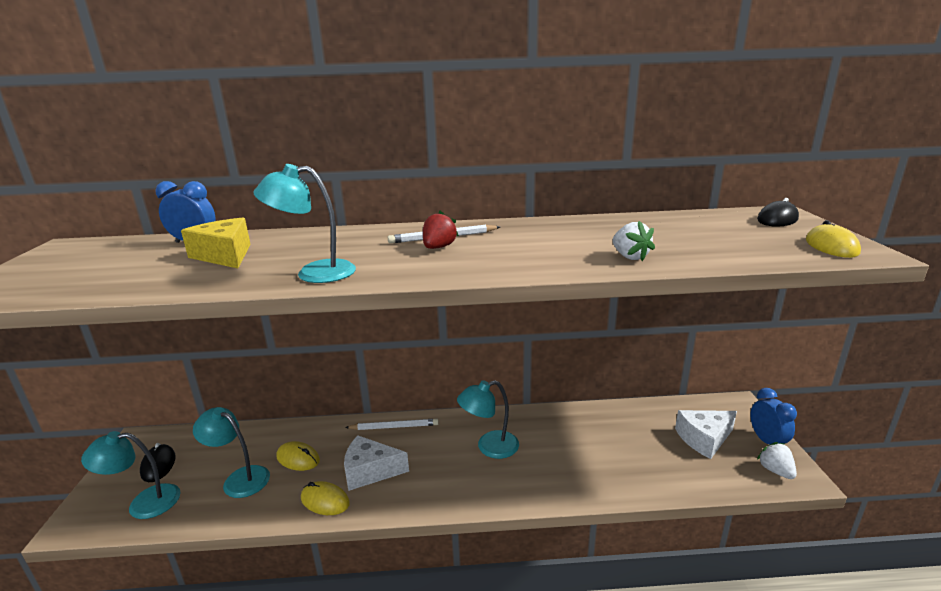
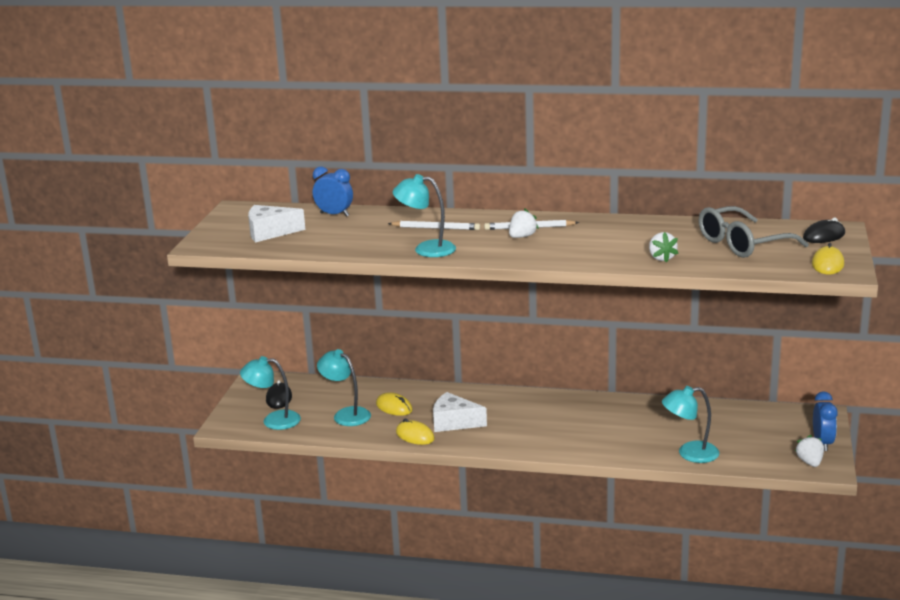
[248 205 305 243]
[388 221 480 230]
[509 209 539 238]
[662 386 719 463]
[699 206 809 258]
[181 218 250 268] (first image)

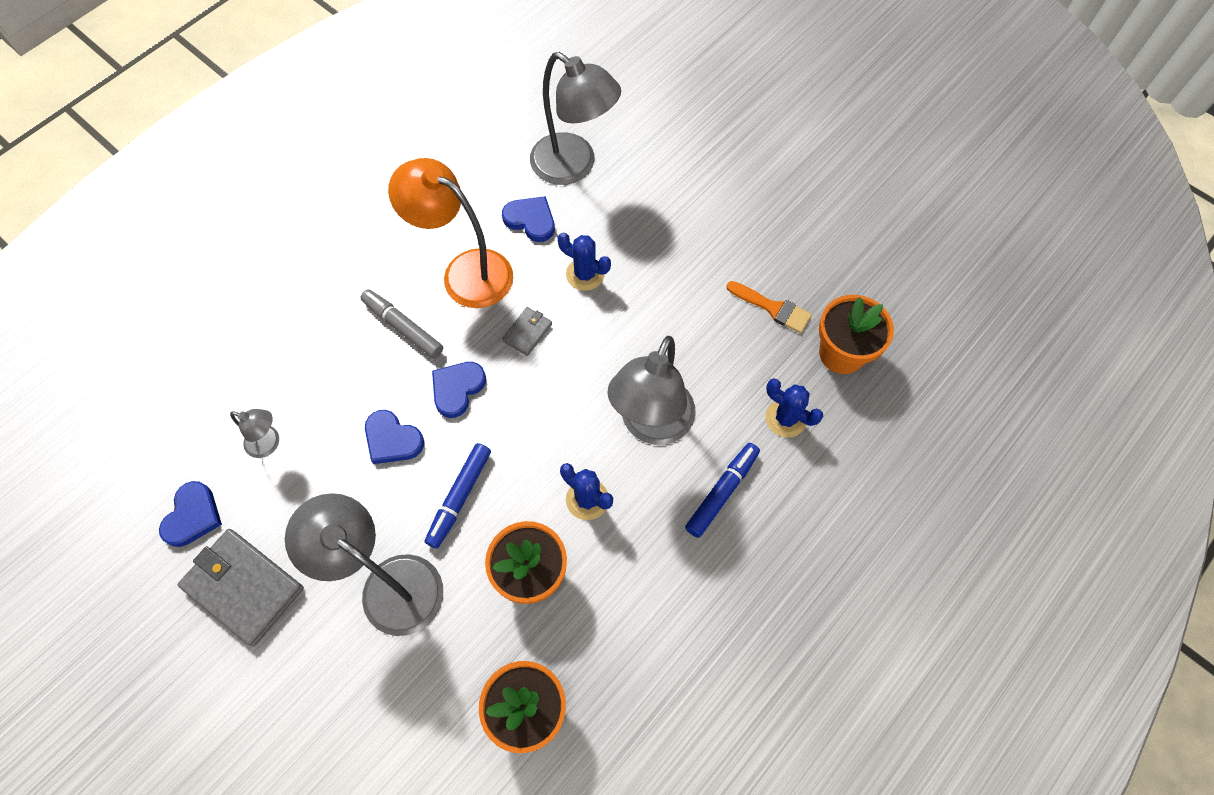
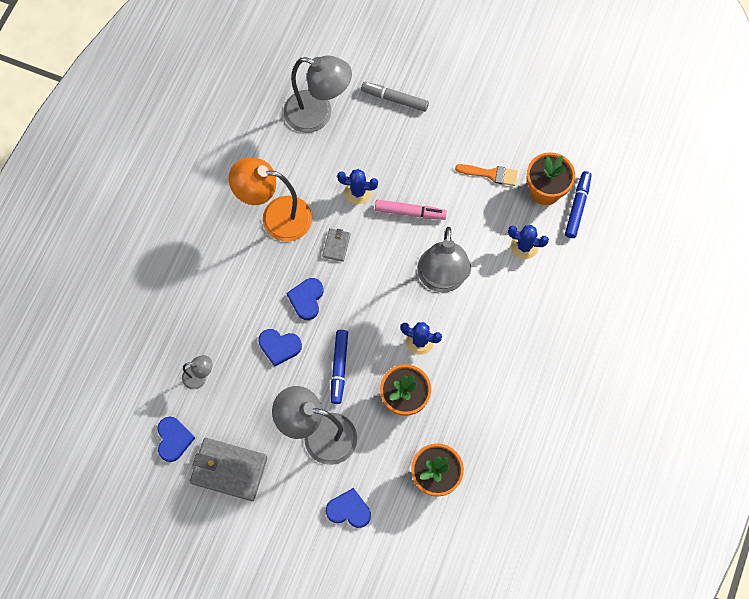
[326 488 371 528]
[361 82 429 112]
[375 200 447 220]
[565 171 592 238]

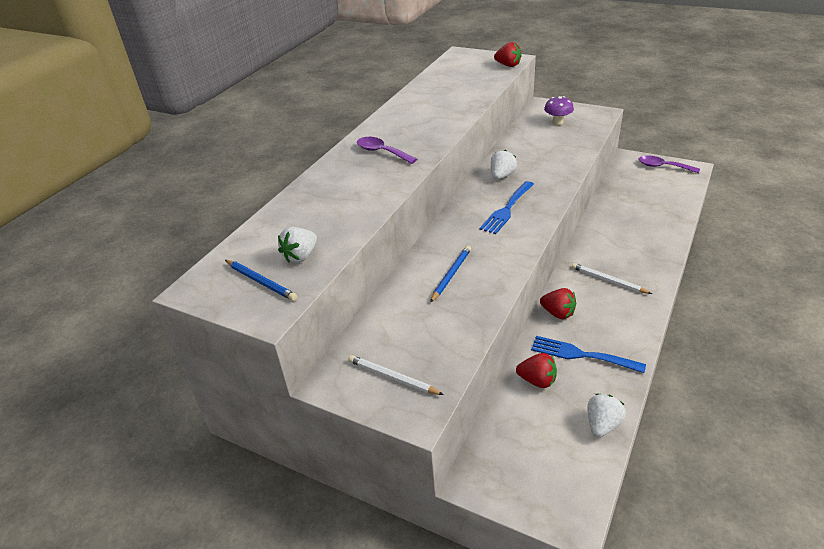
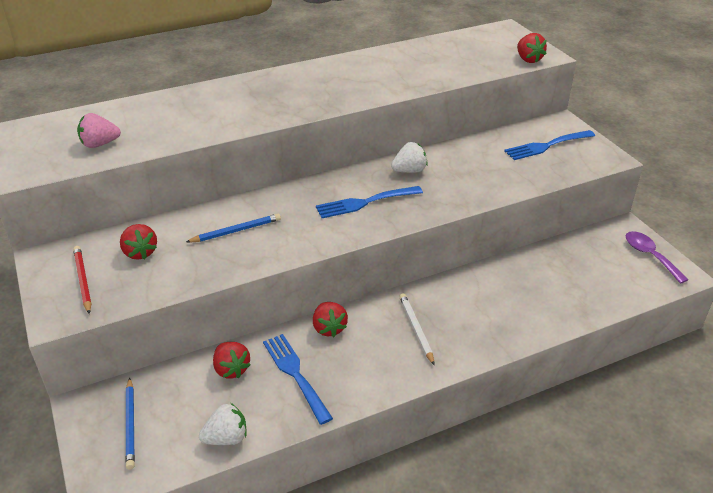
[73 246 92 314]
[77 113 121 148]
[120 224 157 260]
[126 378 135 469]
[504 130 595 160]
[357 137 417 164] (first image)

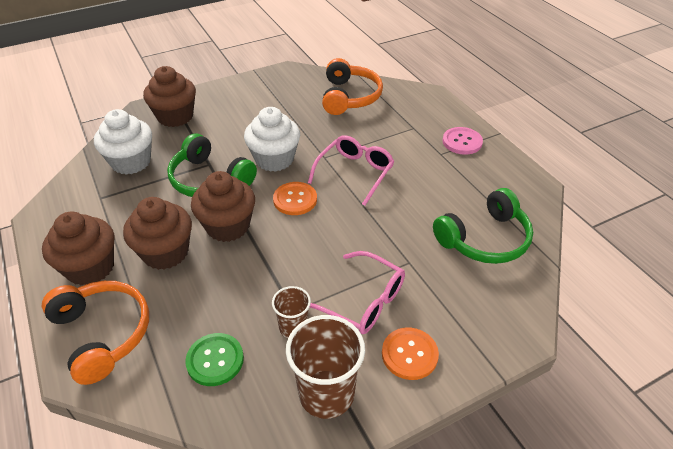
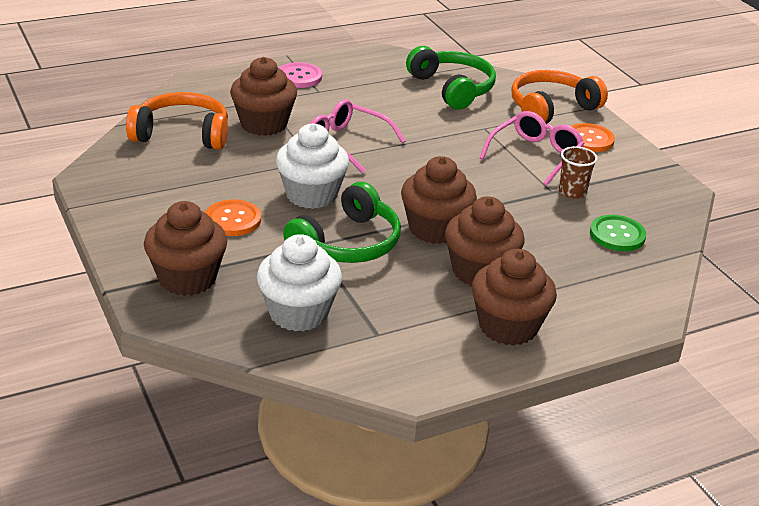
[205 199 261 236]
[230 57 297 136]
[512 70 608 124]
[286 315 365 419] (first image)

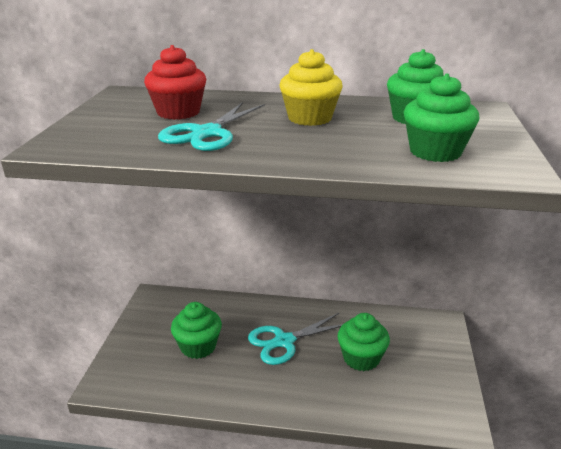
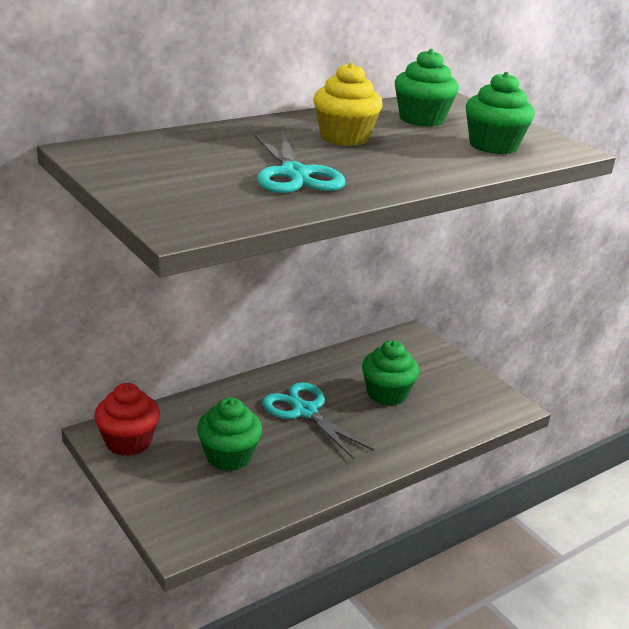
[94 383 160 456]
[262 382 374 459]

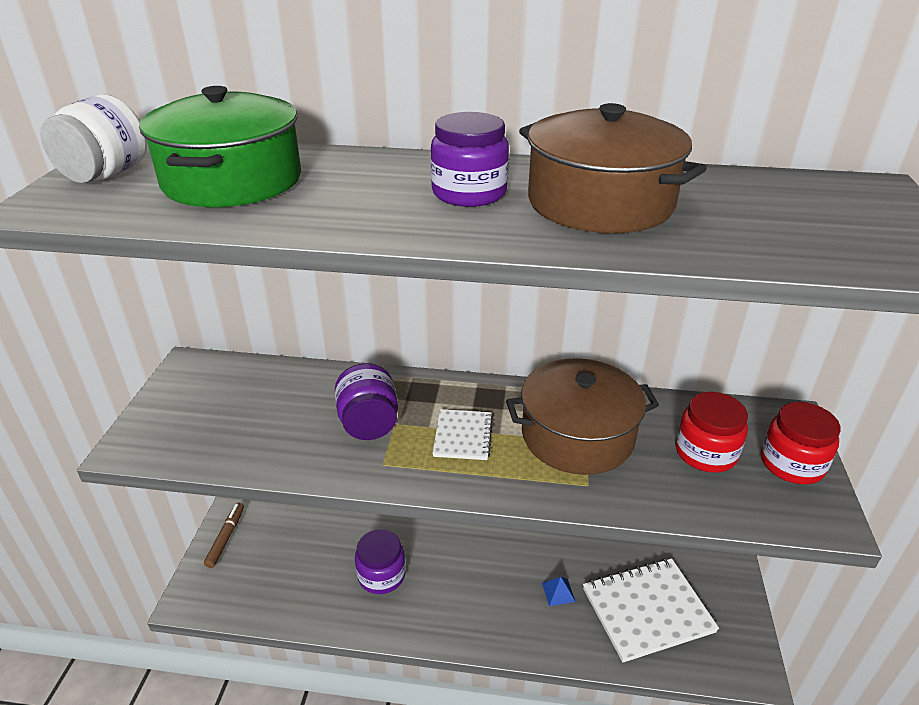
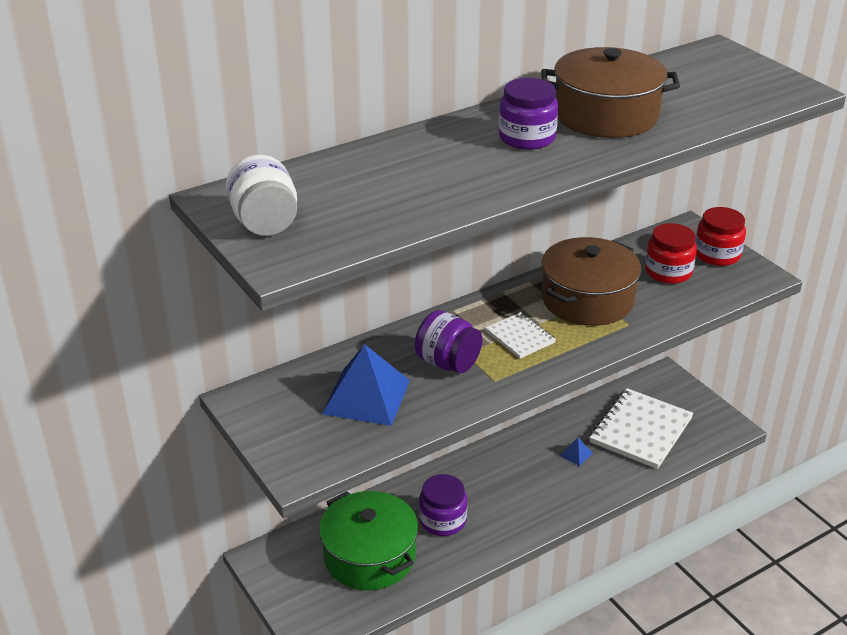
[319 491 418 590]
[322 344 410 426]
[204 503 244 568] (first image)

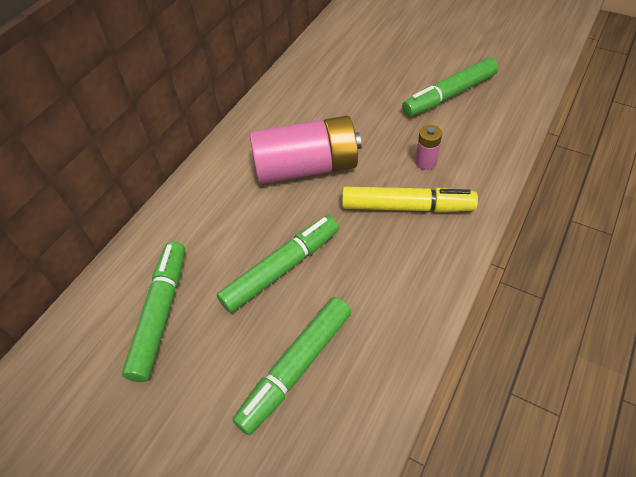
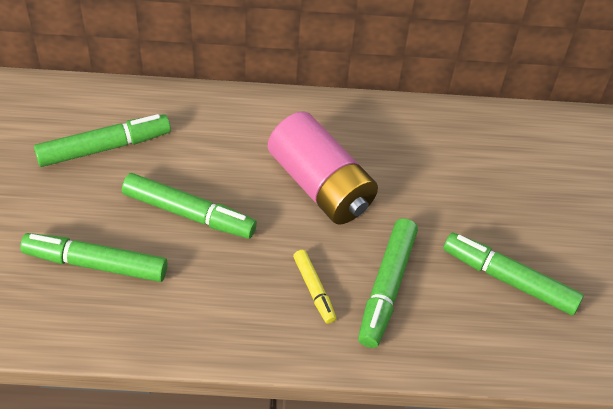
[293 250 336 324]
[358 218 418 348]

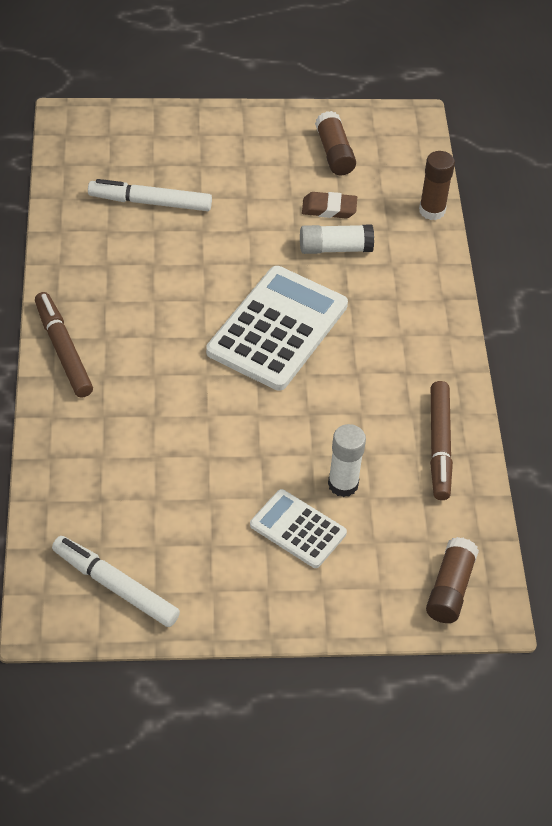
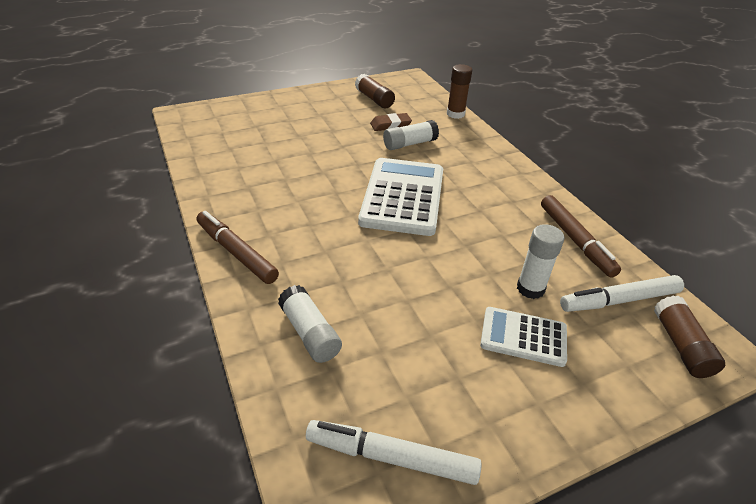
[278 285 342 363]
[560 275 684 312]

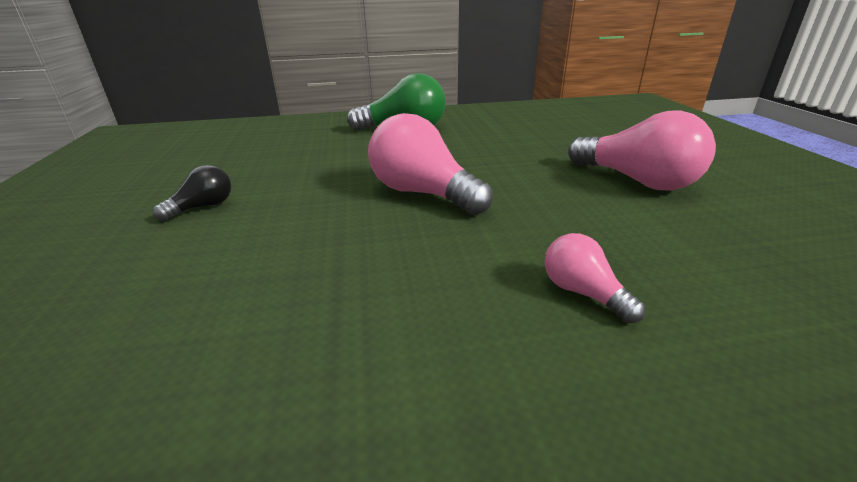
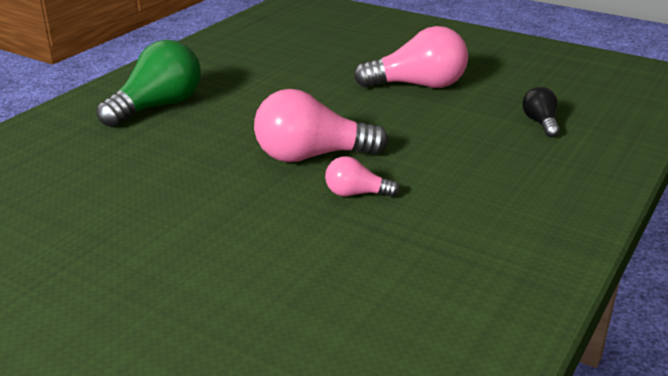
[325 156 400 197]
[522 87 560 138]

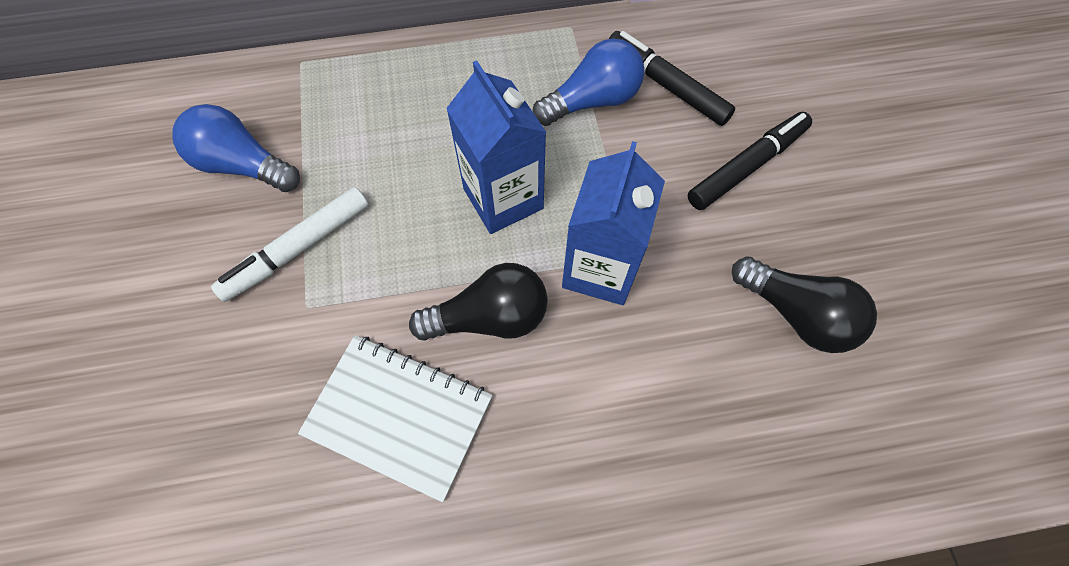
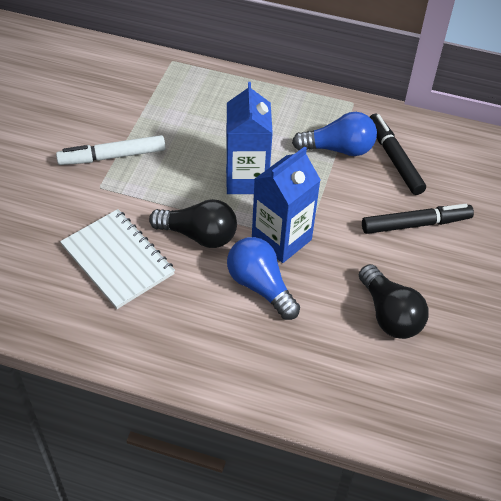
[227 237 300 320]

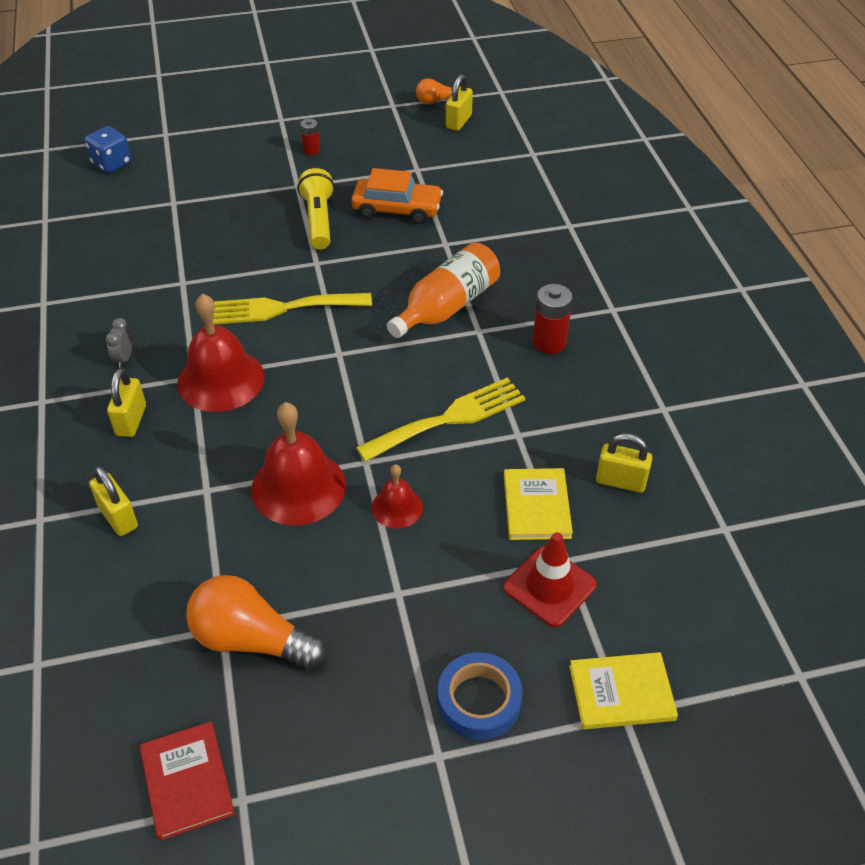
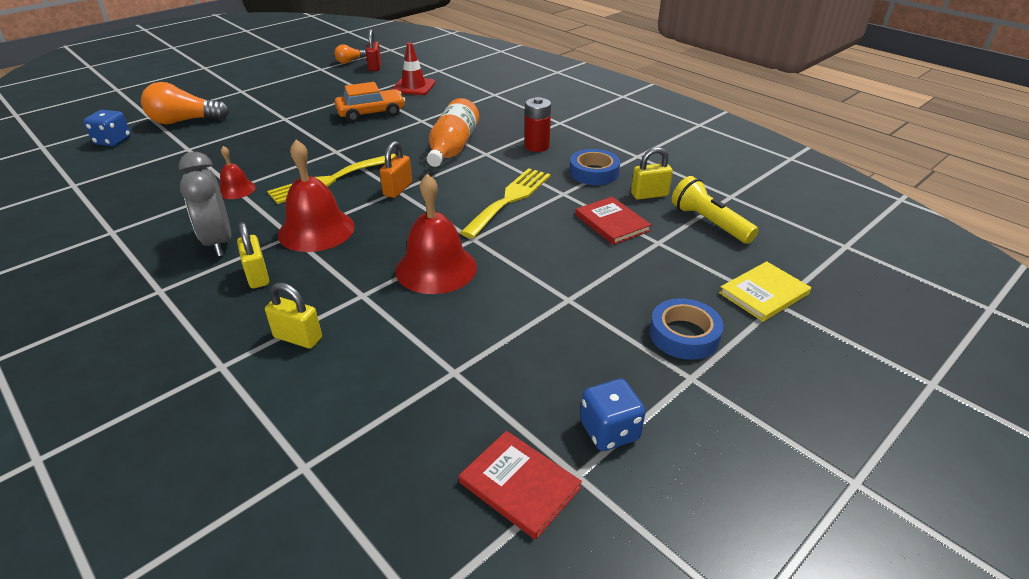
[141 82 229 124]
[179 152 231 256]
[220 146 256 199]
[366 29 381 71]
[380 141 412 198]
[391 42 435 95]
[569 149 620 185]
[575 197 652 245]
[580 379 646 451]
[671 176 759 244]
[300 119 320 155] (first image)

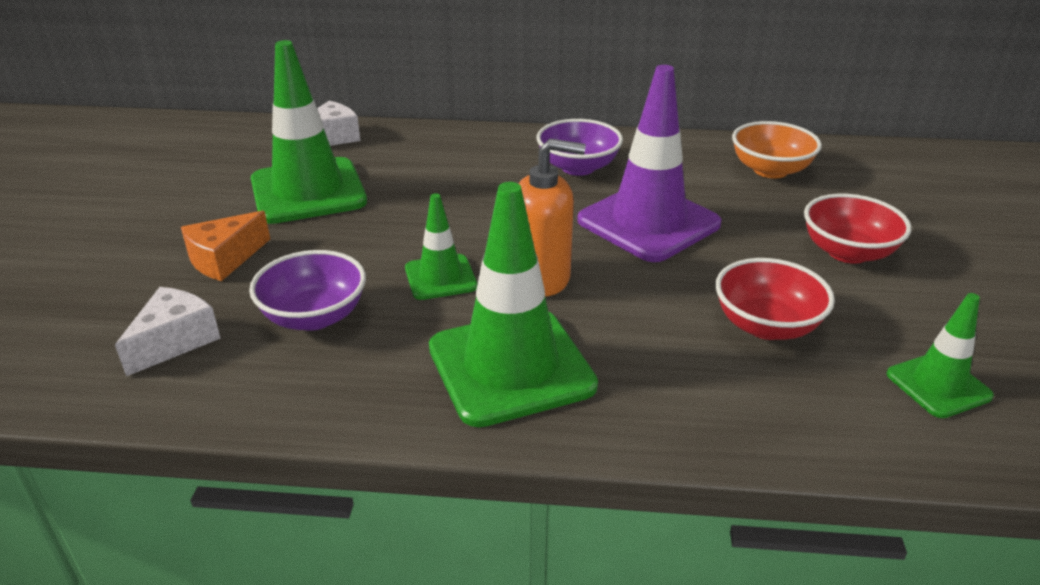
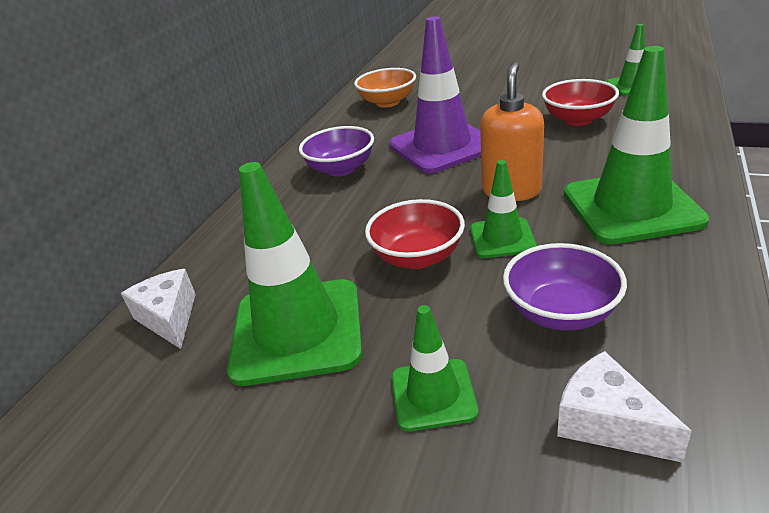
[365 199 465 269]
[392 305 478 431]

